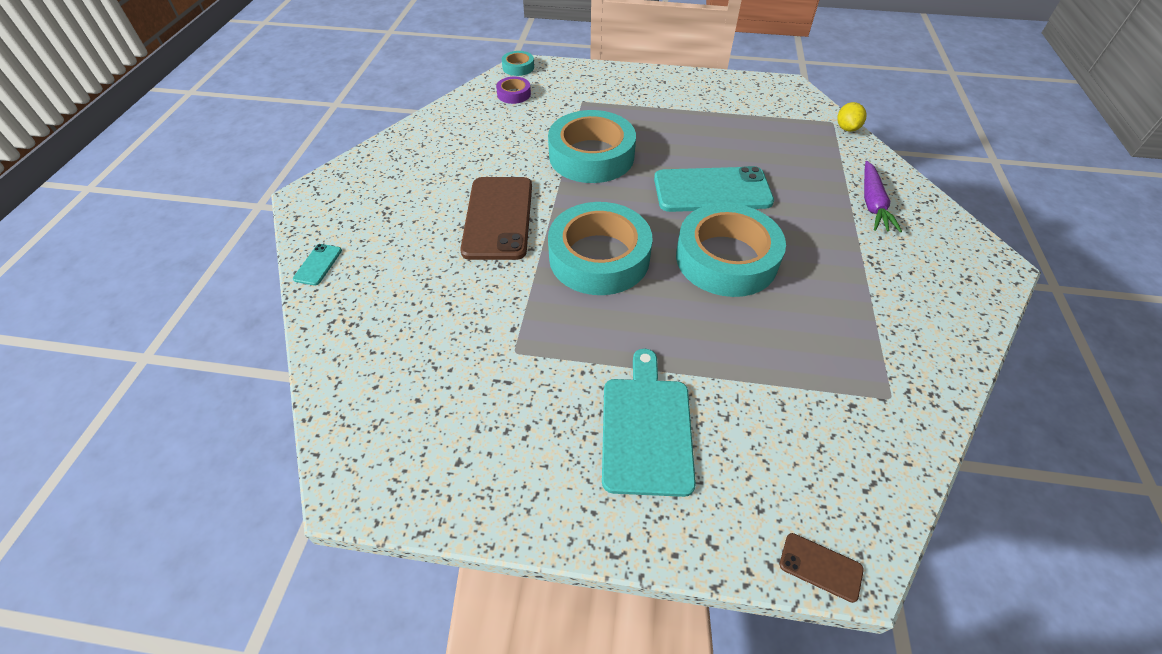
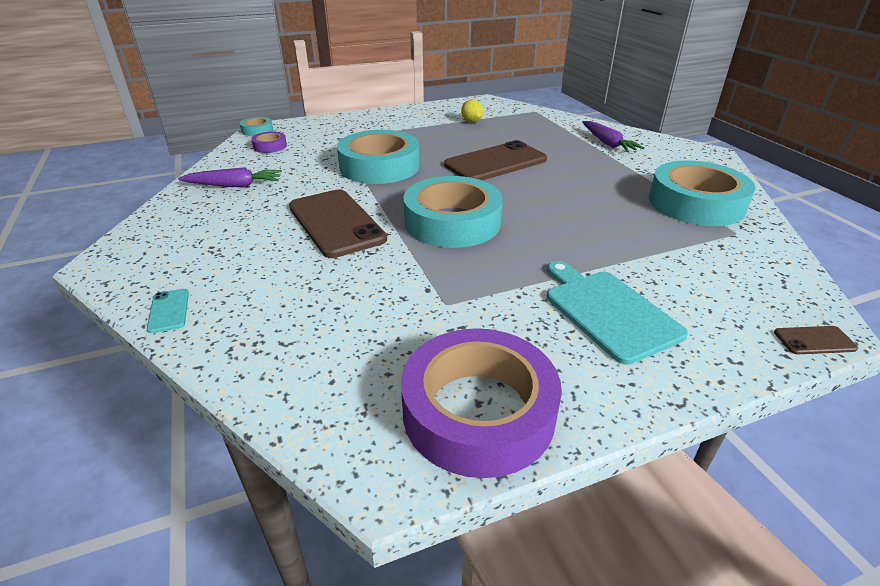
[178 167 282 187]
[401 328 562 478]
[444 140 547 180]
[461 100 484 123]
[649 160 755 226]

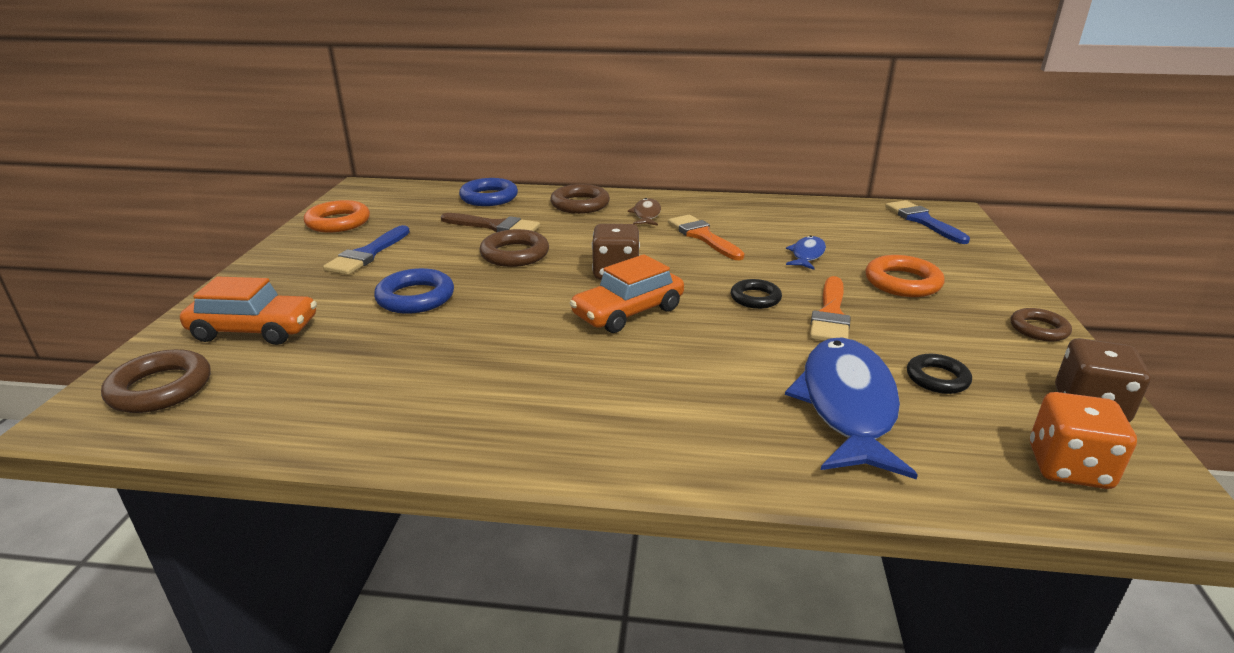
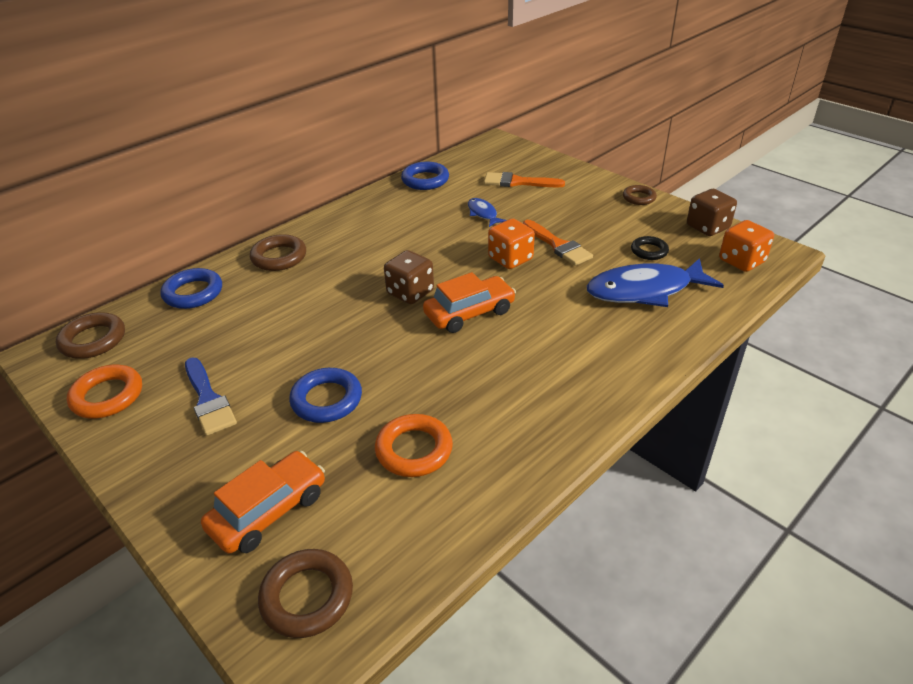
[56 312 125 359]
[375 414 453 477]
[401 162 449 190]
[423 272 516 333]
[484 172 565 187]
[488 218 535 269]
[586 258 724 307]
[441 213 540 232] (first image)
[628 198 661 226] (first image)
[885 200 970 244] (first image)

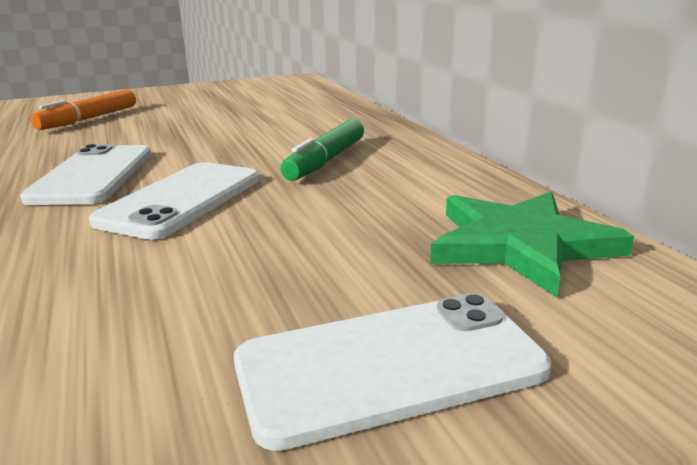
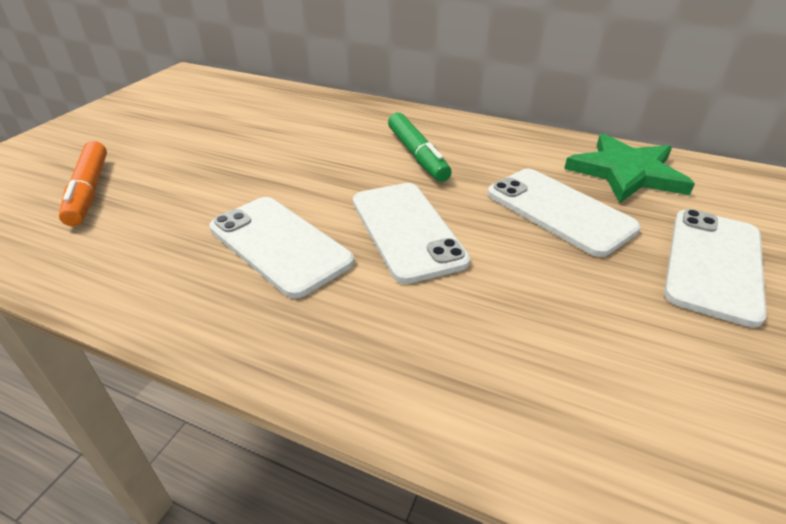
[488 169 641 257]

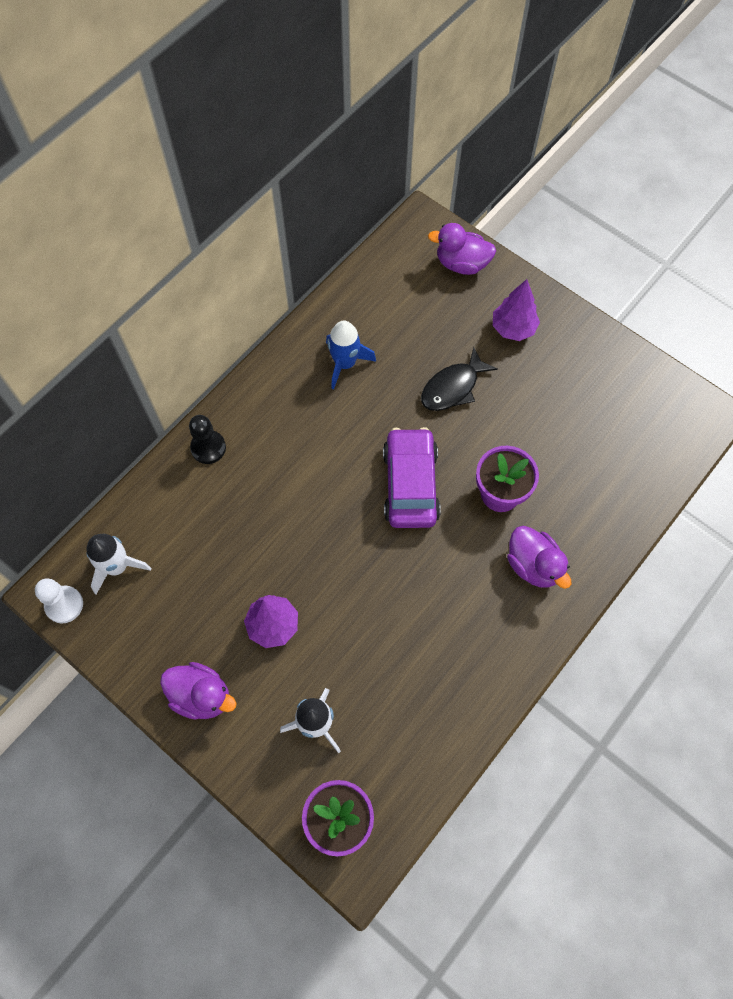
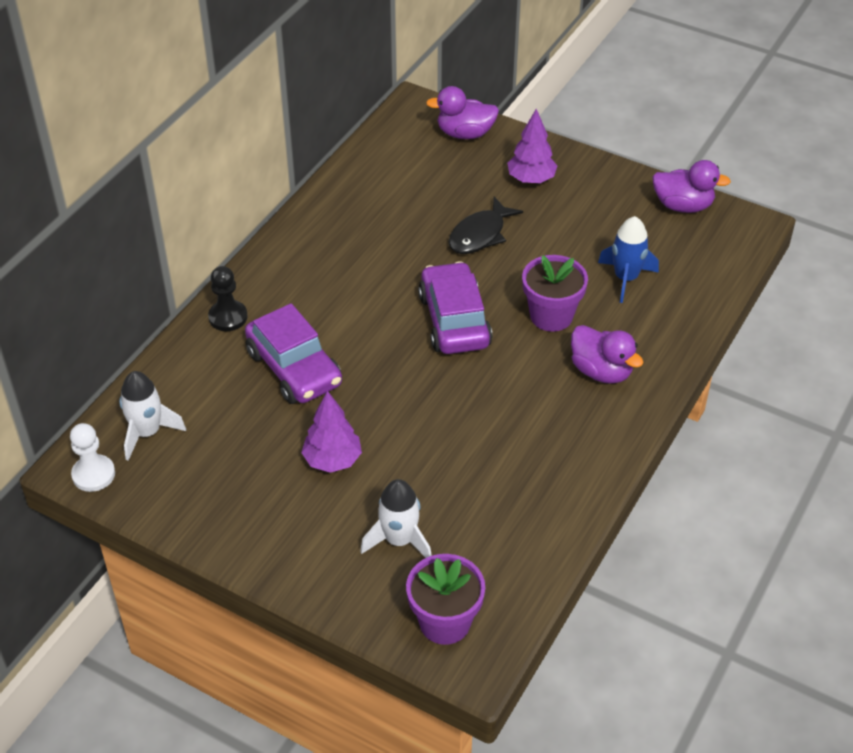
[245 303 342 404]
[598 216 659 303]
[652 160 731 213]

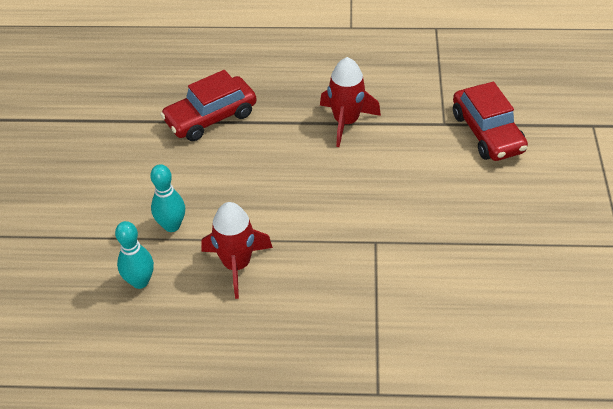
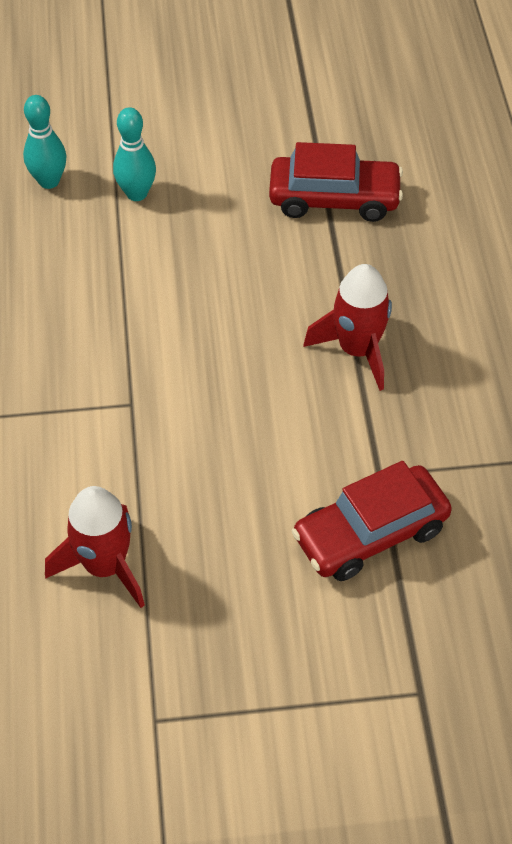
[45 486 145 608]
[269 142 403 222]

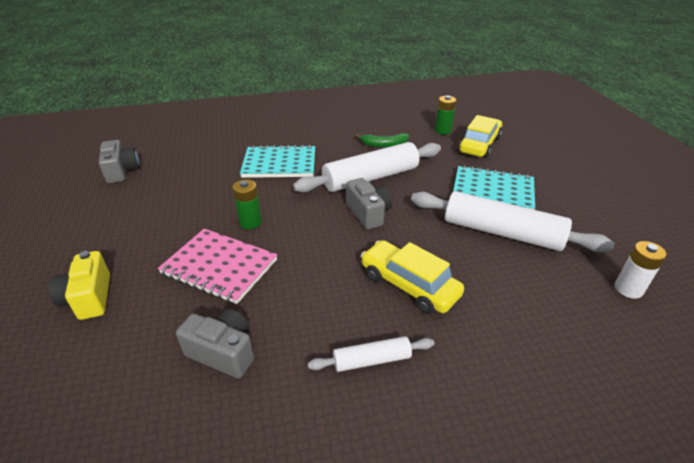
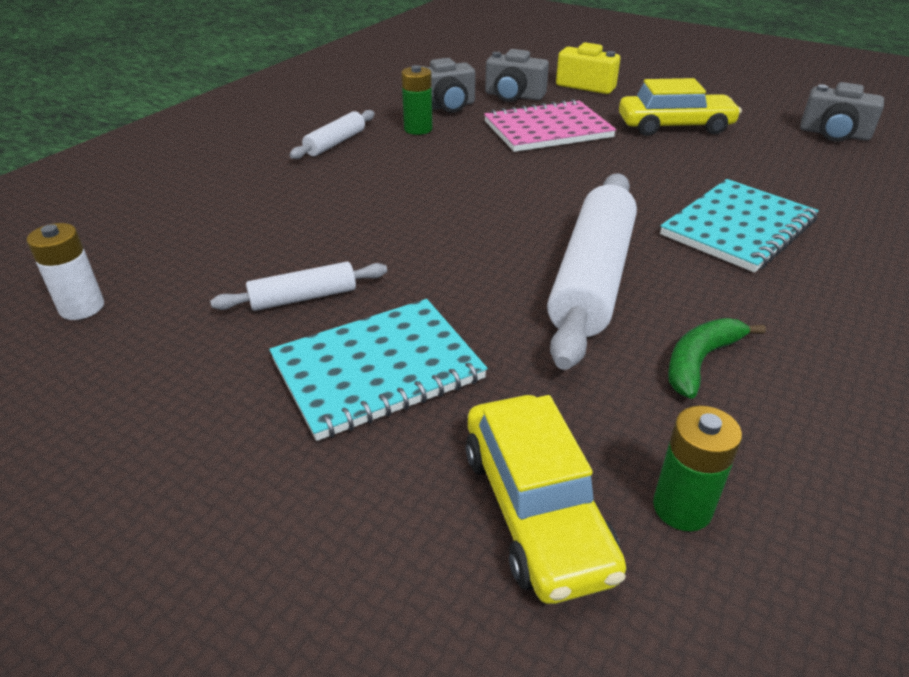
[210 262 387 311]
[401 65 433 135]
[485 49 549 102]
[619 78 742 136]

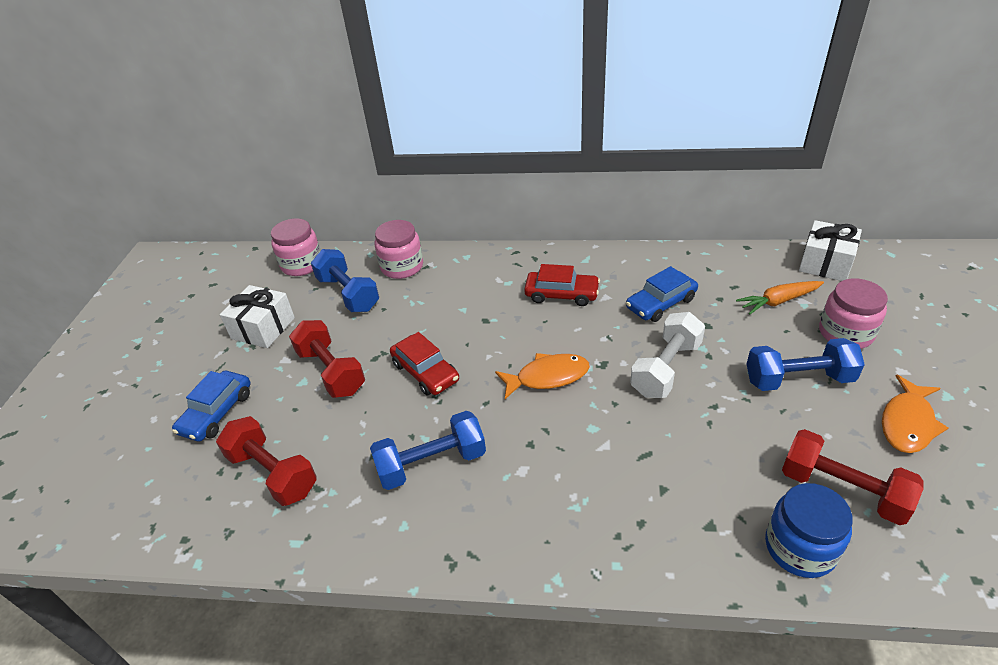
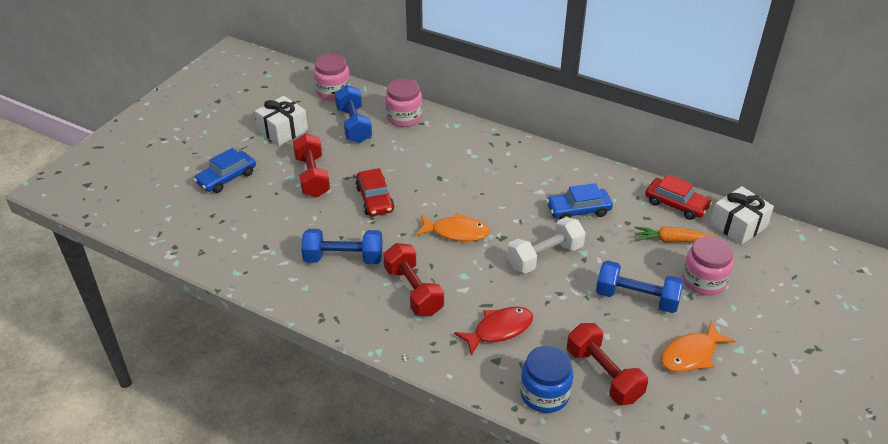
[383 243 444 316]
[454 307 533 356]
[645 174 712 220]

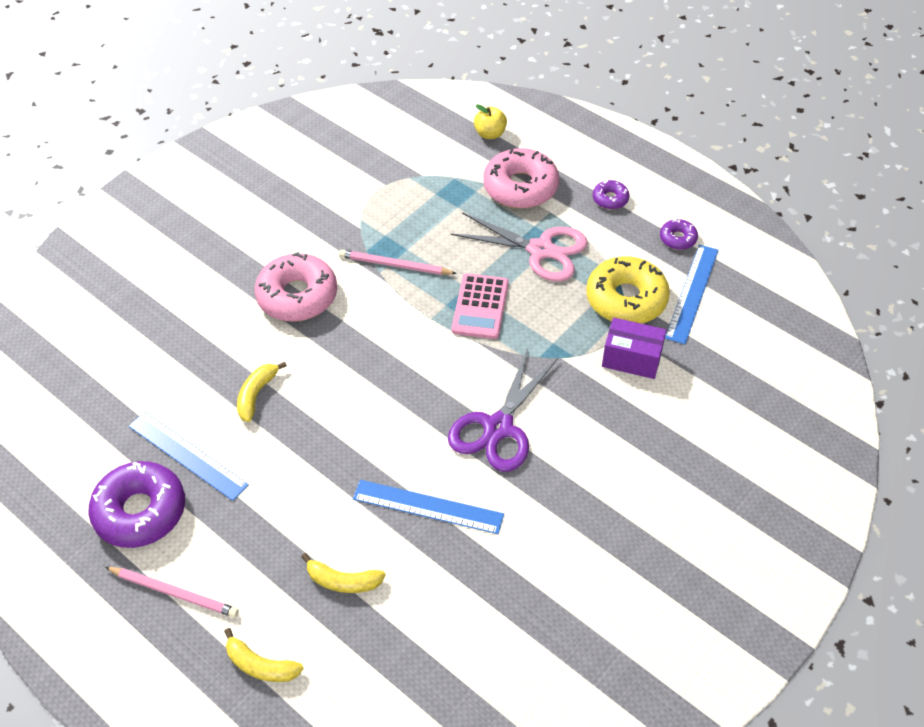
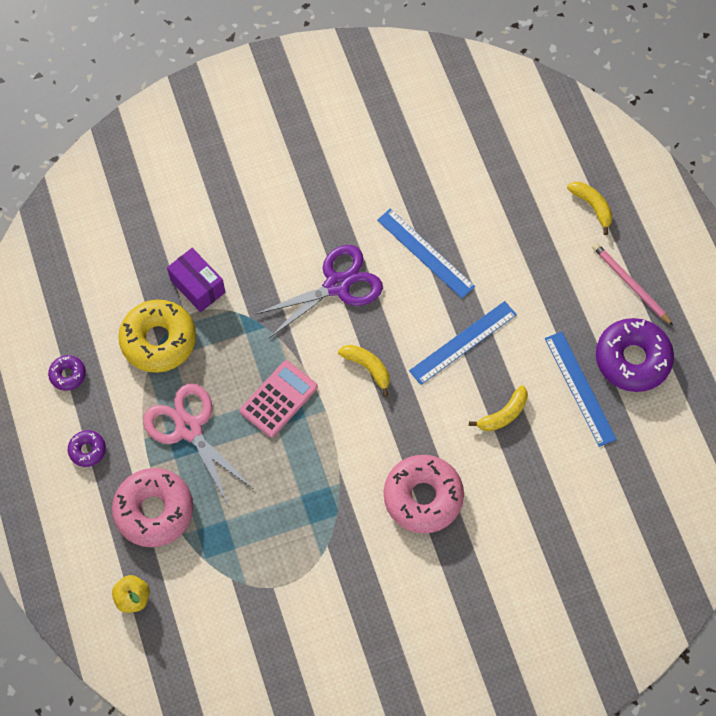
[338 345 390 397]
[409 301 517 385]
[339 250 457 275] (first image)

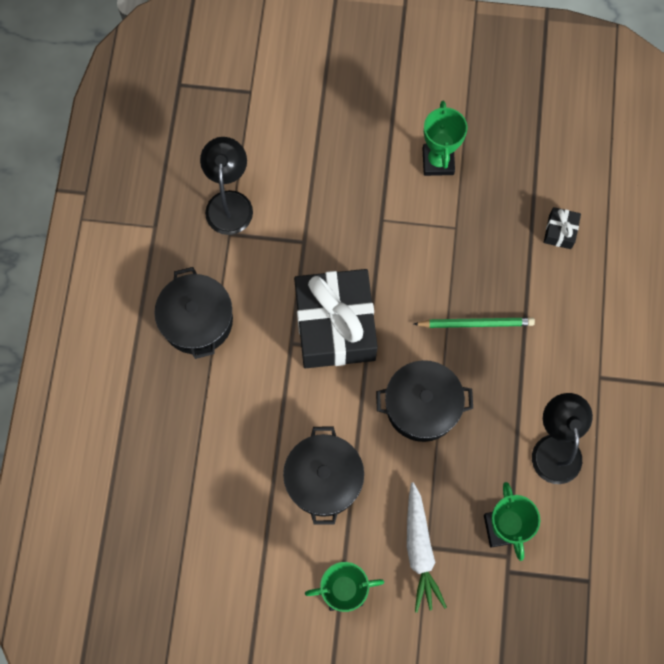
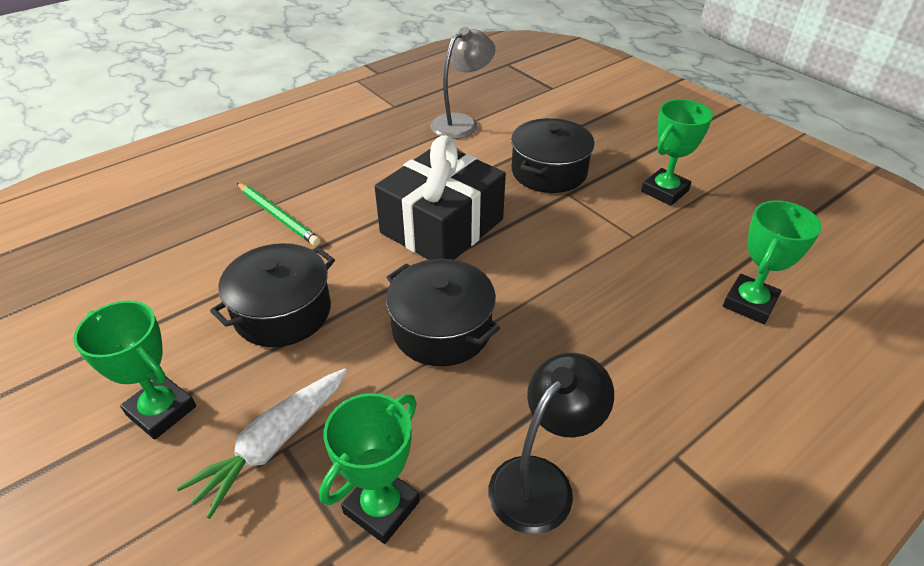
[237 183 321 246]
[430 27 495 139]
[511 118 595 193]
[723 200 822 324]

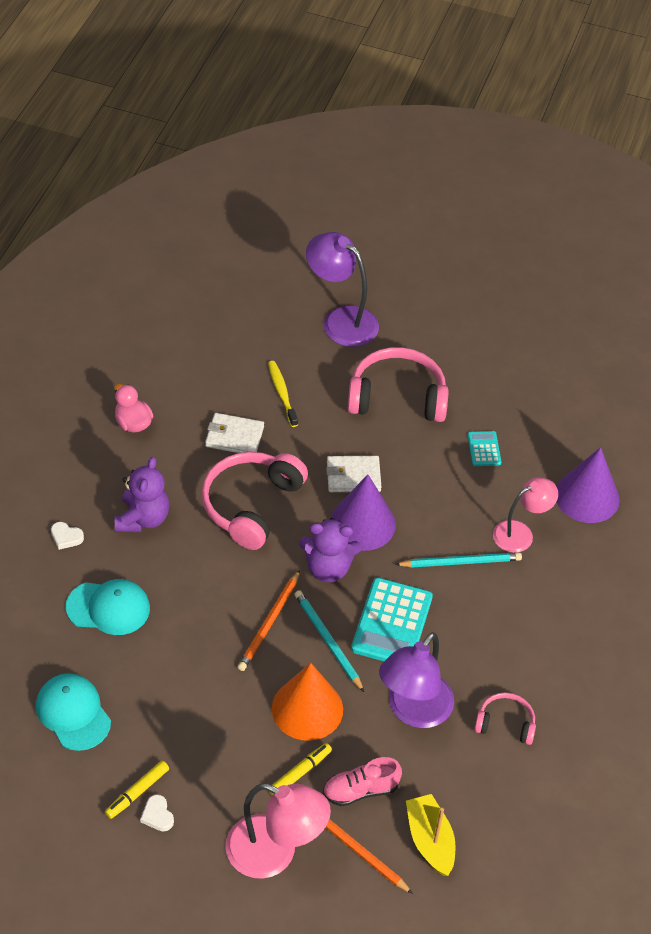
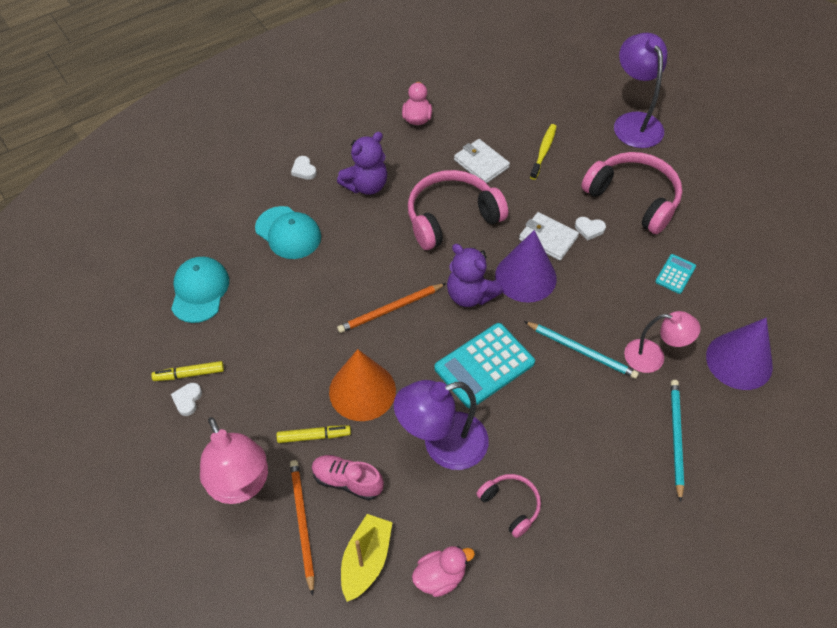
[412 546 475 597]
[575 217 606 241]
[671 380 684 502]

